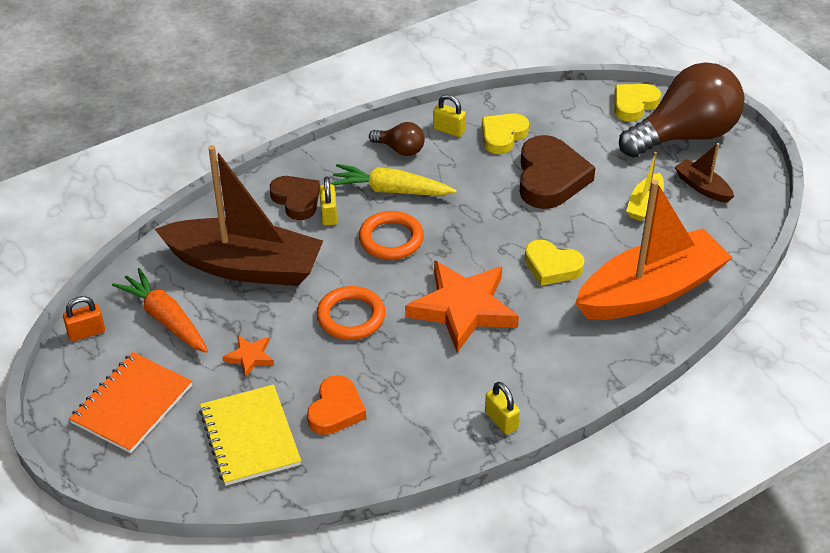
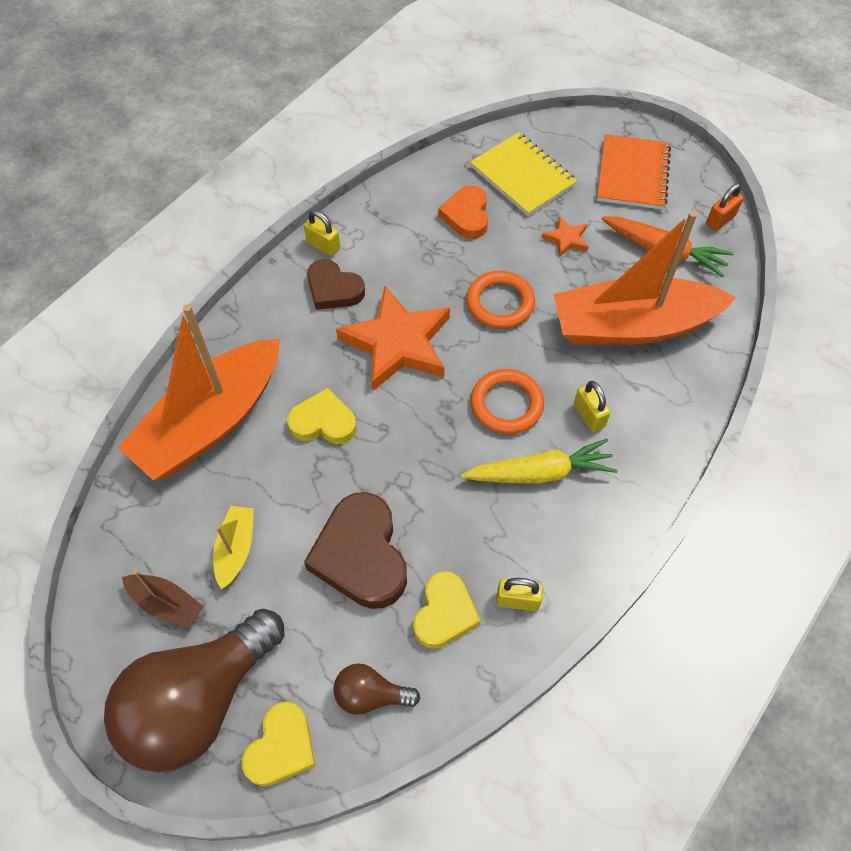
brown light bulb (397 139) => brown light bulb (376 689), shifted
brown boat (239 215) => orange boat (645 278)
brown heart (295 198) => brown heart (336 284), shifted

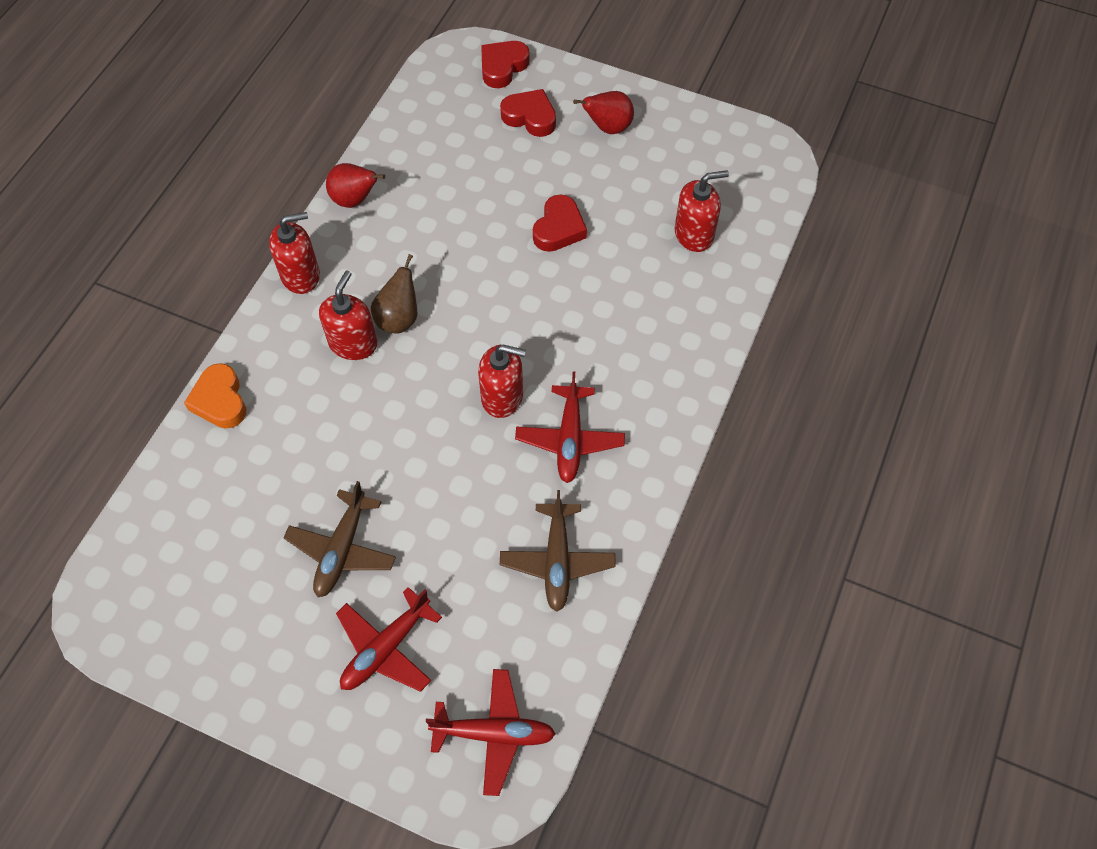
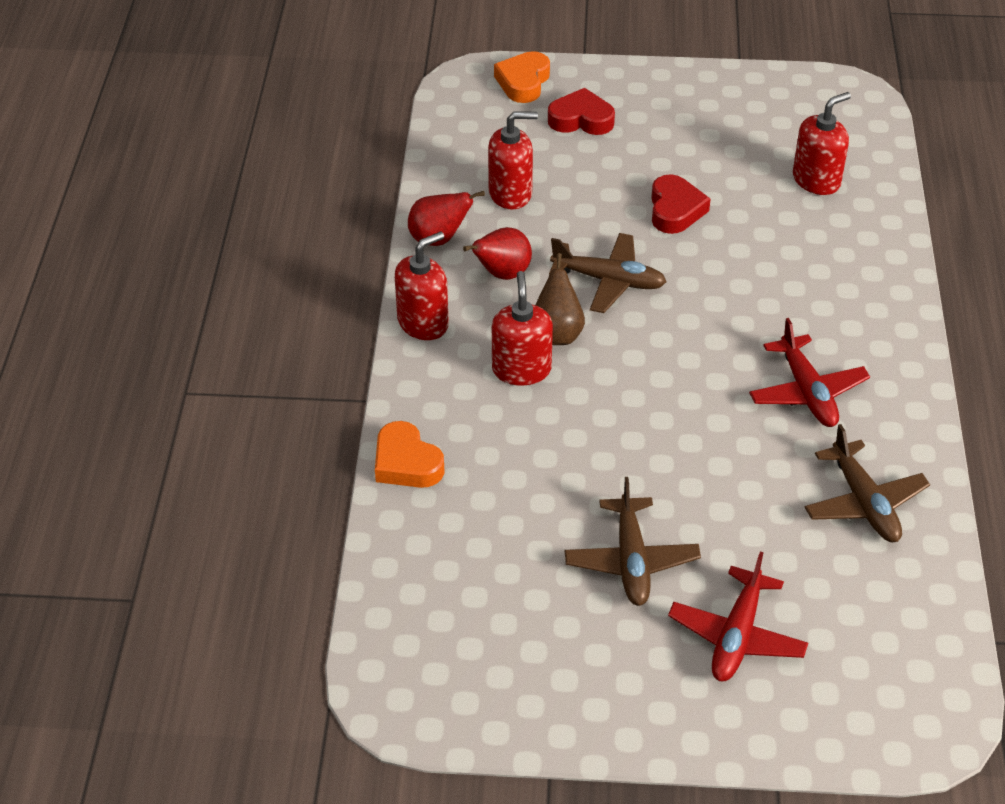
red heart (505 64) => orange heart (522 77)
red pear (603 112) => red pear (497 253), shifted
red soap dispenser (502 381) => red soap dispenser (513 160), shifted
red plane (491 732) => nothing
nothing => brown plane (607 273)

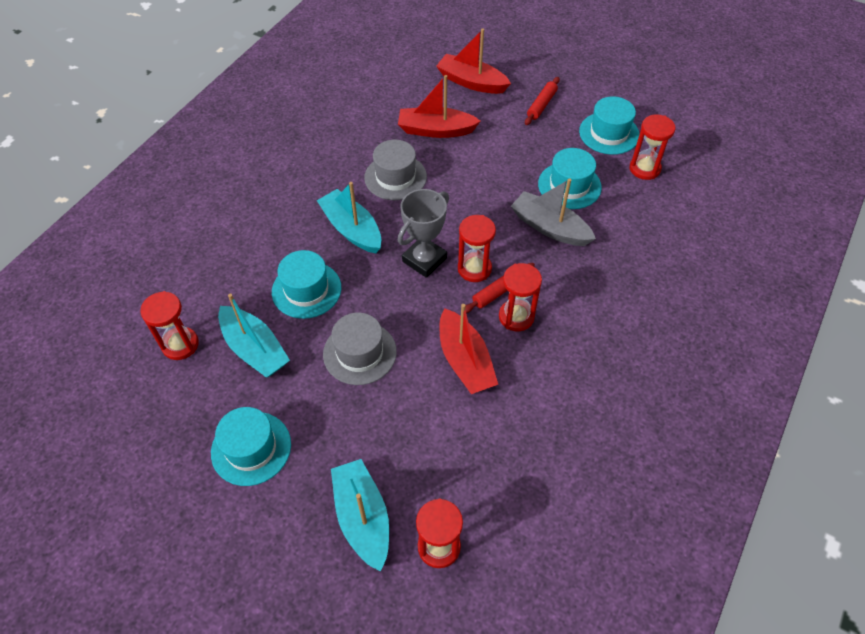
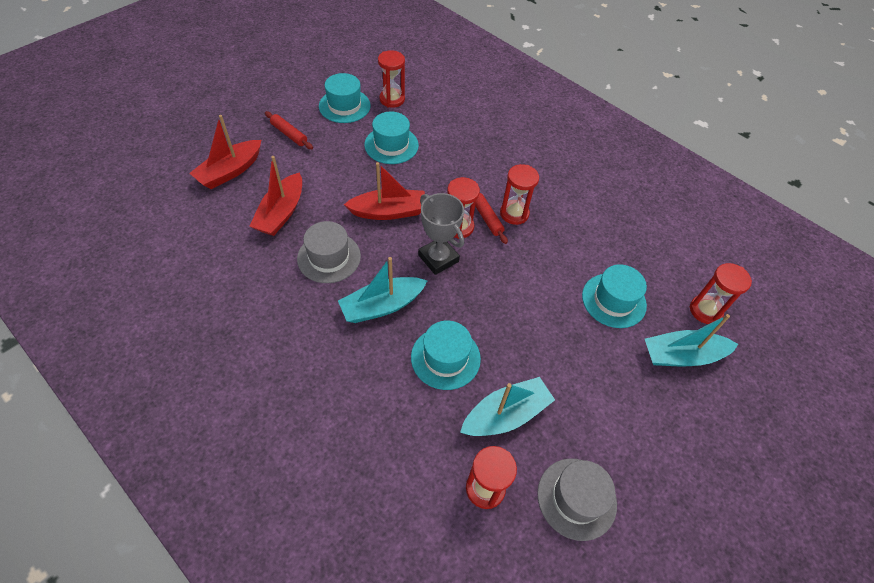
grey boat (553 212) => nothing
red boat (469 349) => red boat (384 191), shifted
grey hat (360 349) => grey hat (577 499), shifted
turquoise hat (251 446) => turquoise hat (614 296), shifted

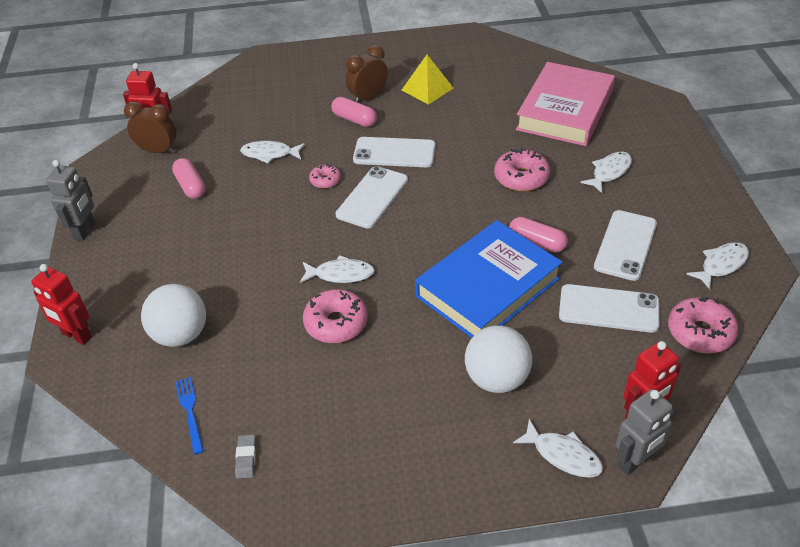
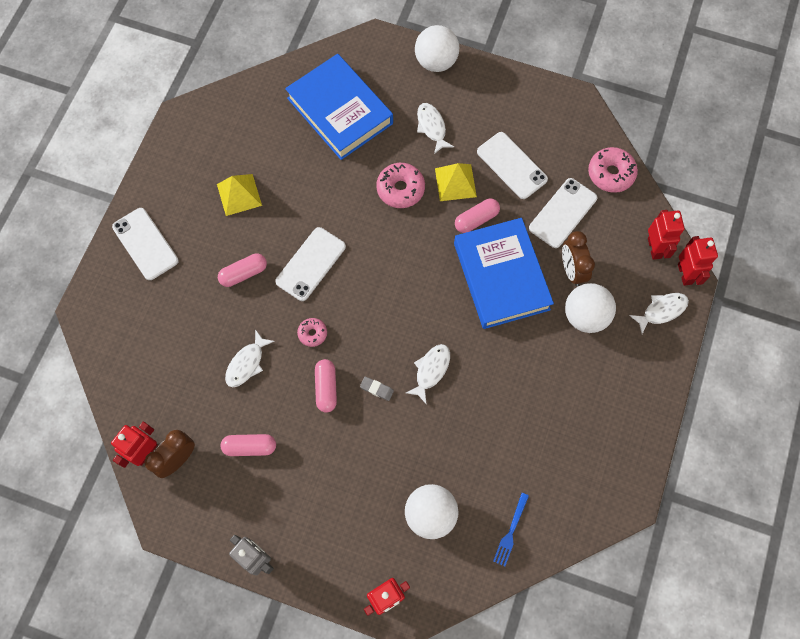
brown clock (367 73) => brown clock (578 258), shifted
pink book (565 104) => blue book (339 107)
white phone (371 197) => white phone (145 244), shifted
white fish (717 266) => nothing
pink donut (335 316) => nothing
blue fork (189 415) => blue fork (511 529), 75 degrees counterclockwise
grey robot (645 432) => red robot (698 261)
grey eraser (245 456) => grey eraser (377 388), shifted
nothing => white ball (437 48)
nothing => yellow pyramid (456 182)
nothing => pink capsule (326 386)

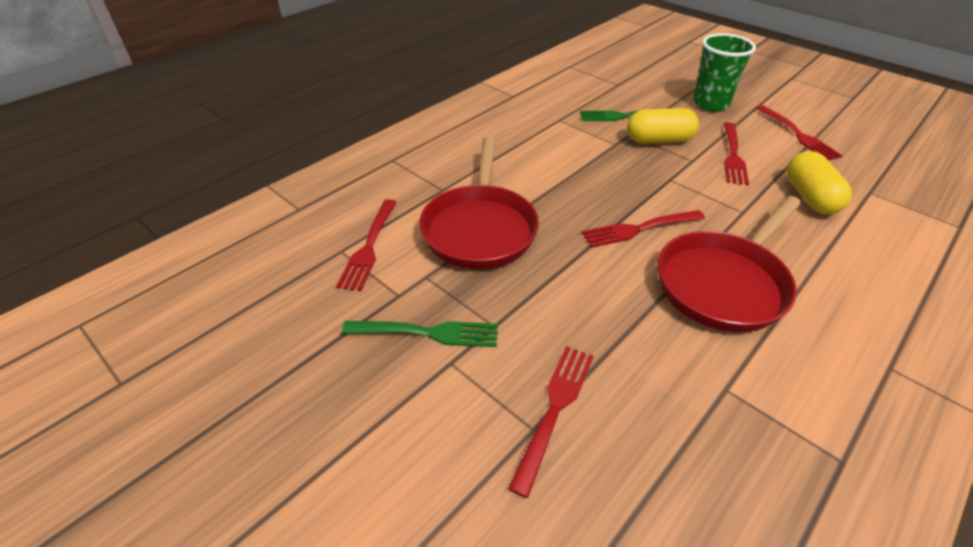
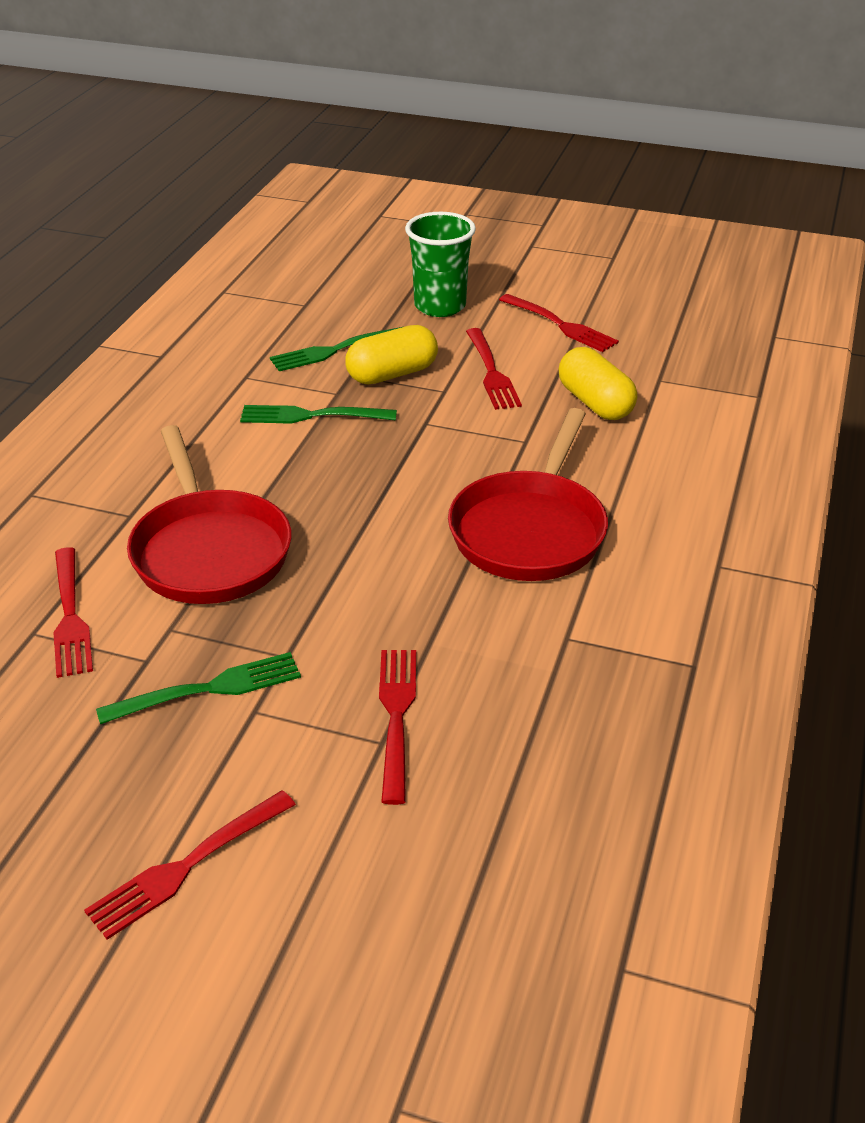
red fork (643 229) => red fork (190 865), shifted
nothing => green fork (318 414)

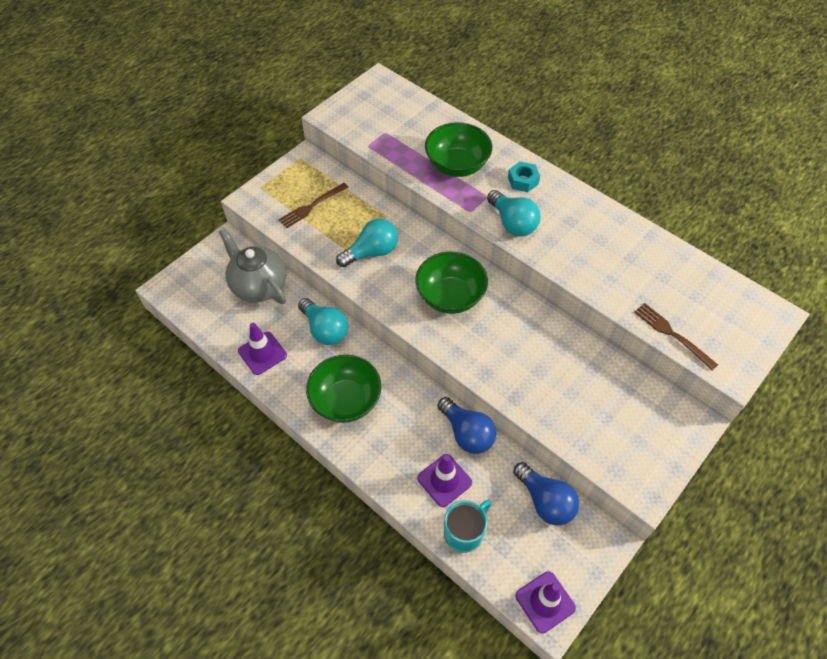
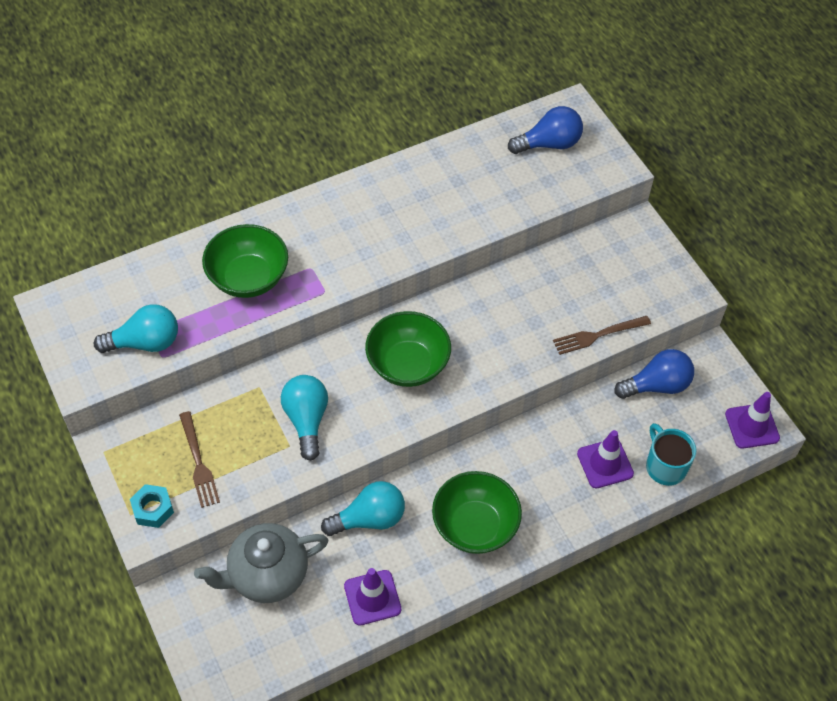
turquoise nut (524 176) => turquoise nut (152 506), shifted
turquoise light bulb (514 213) => turquoise light bulb (136 328), shifted
brown fork (676 336) => brown fork (602 335), shifted
blue light bulb (466 425) => blue light bulb (545 130), shifted

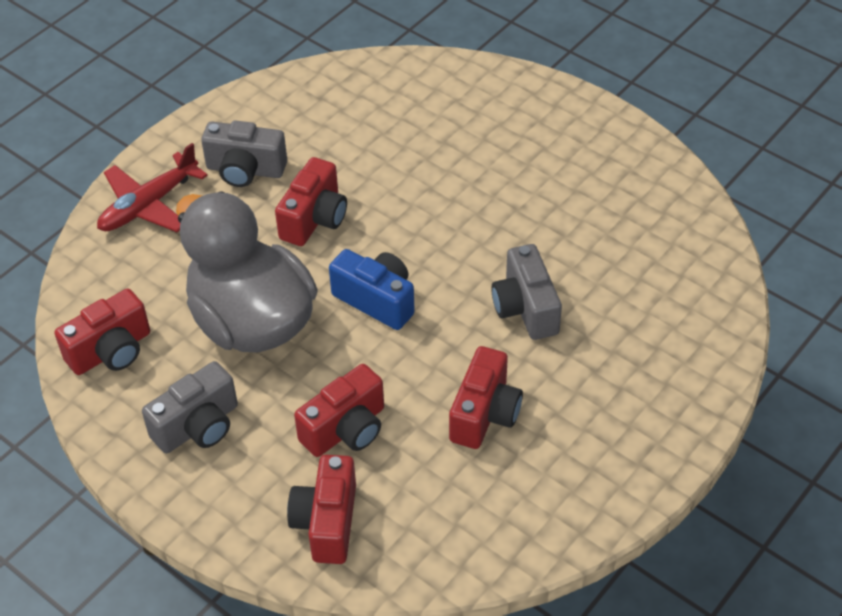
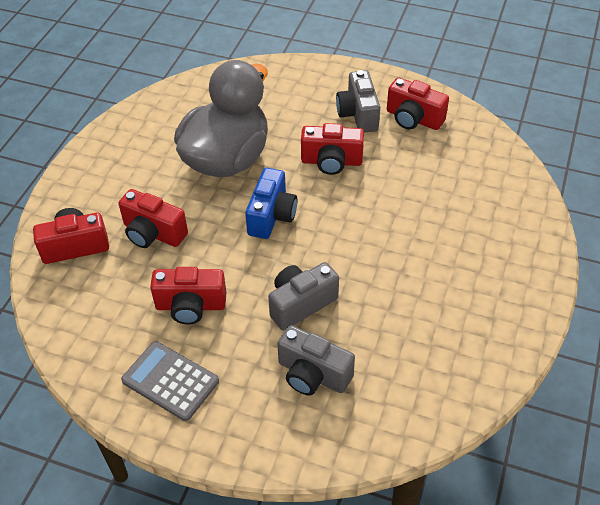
red plane (152 187) => nothing
red camera (102 332) => red camera (418 103), shifted
grey camera (190 407) => grey camera (316 360), shifted
nothing => grey calculator (170 381)

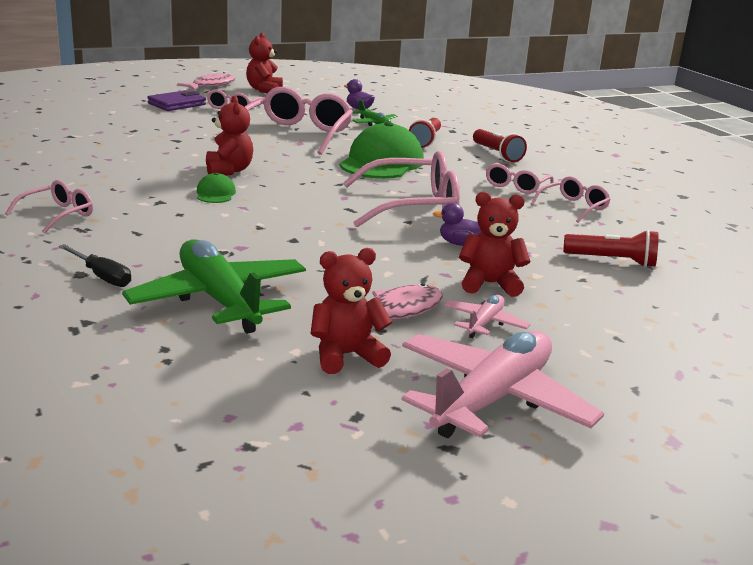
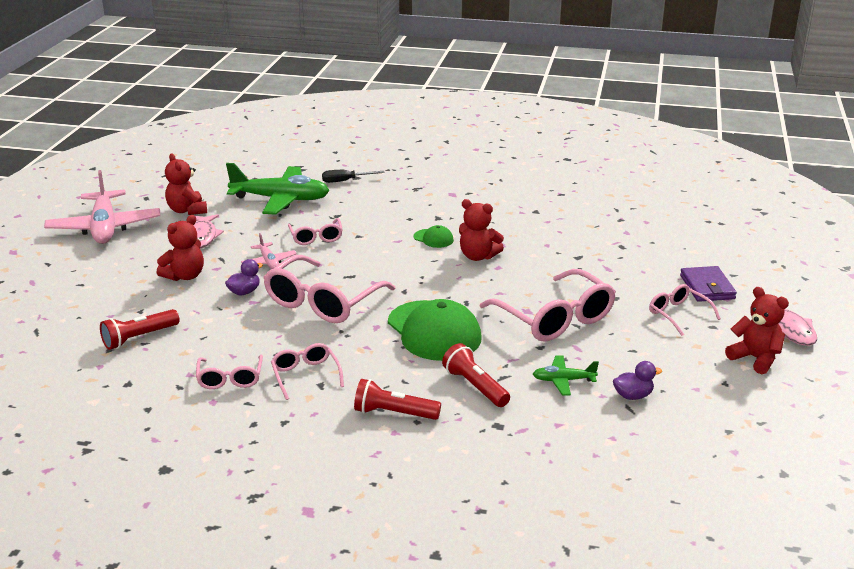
pink glasses (49 206) => pink glasses (315 231), shifted
red teddy bear (351 311) => red teddy bear (186 184), 135 degrees clockwise
pink plane (487 316) => pink plane (269 251), shifted

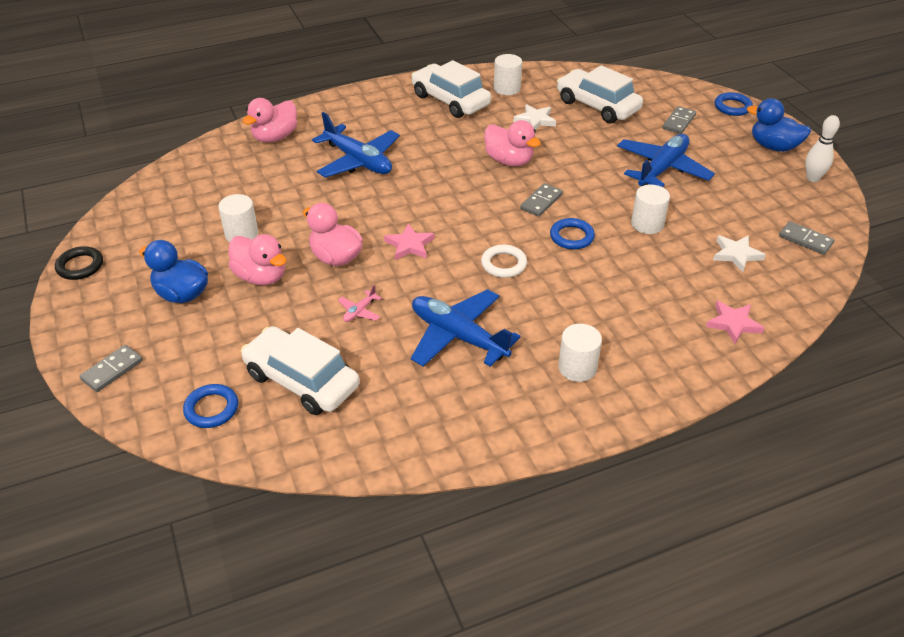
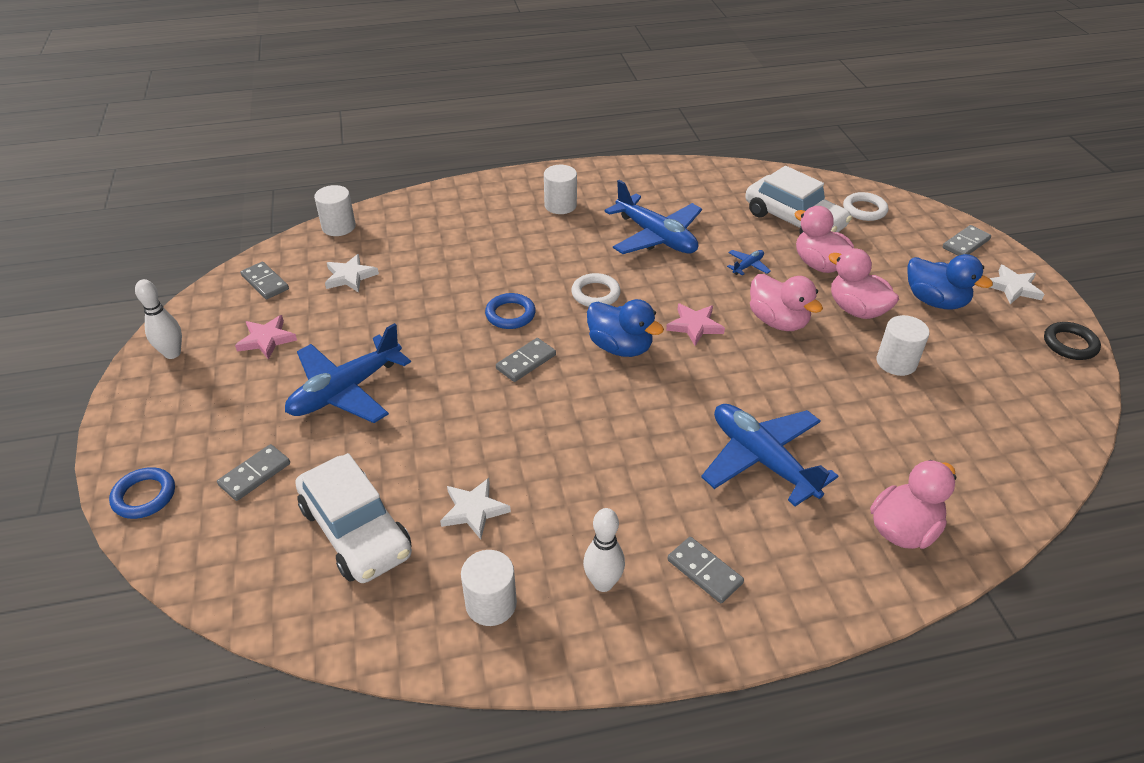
white car (451 89) => white bowling pin (604 550)
blue duck (779 125) => blue duck (625 328), shifted
pink duck (512 143) => pink duck (824 239), shifted
white cylinder (650 209) => white cylinder (335 210), shifted
pink plane (360 303) => blue plane (749 262)
pink star (735 322) => pink star (266 337), shifted
blue ring (210 406) => white ring (865 206)
nothing => white star (1017 284)
nothing => grey domino (705 570)

